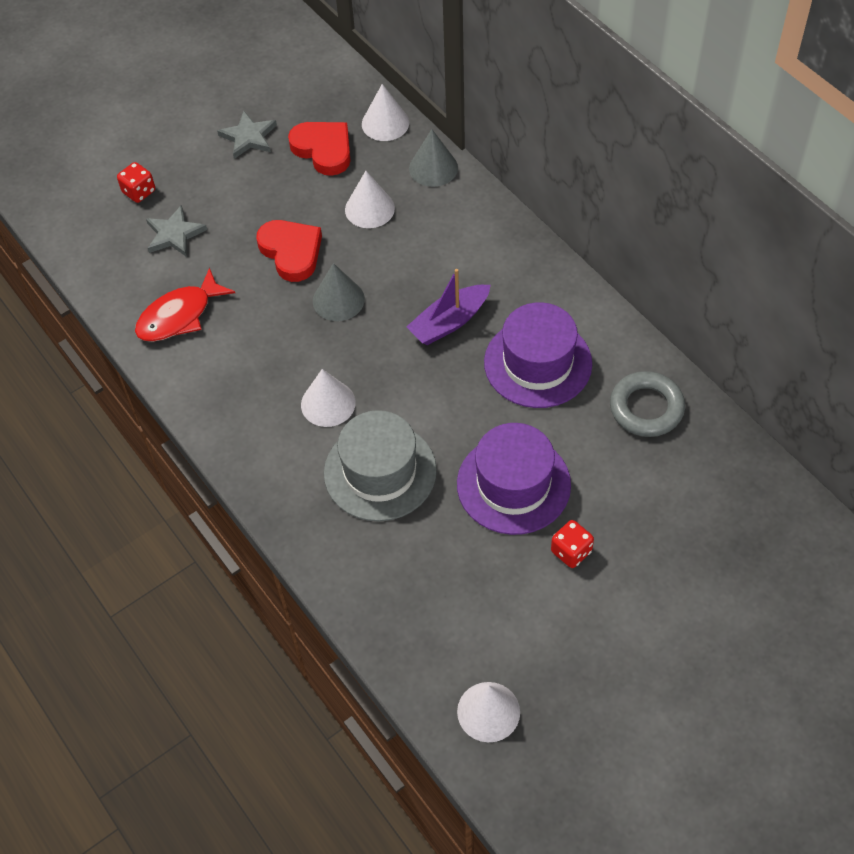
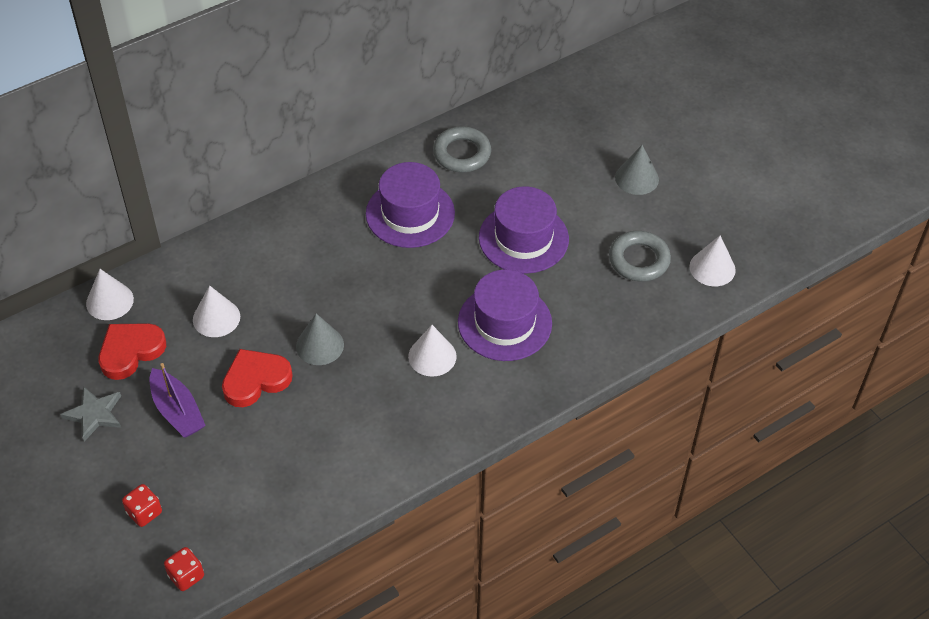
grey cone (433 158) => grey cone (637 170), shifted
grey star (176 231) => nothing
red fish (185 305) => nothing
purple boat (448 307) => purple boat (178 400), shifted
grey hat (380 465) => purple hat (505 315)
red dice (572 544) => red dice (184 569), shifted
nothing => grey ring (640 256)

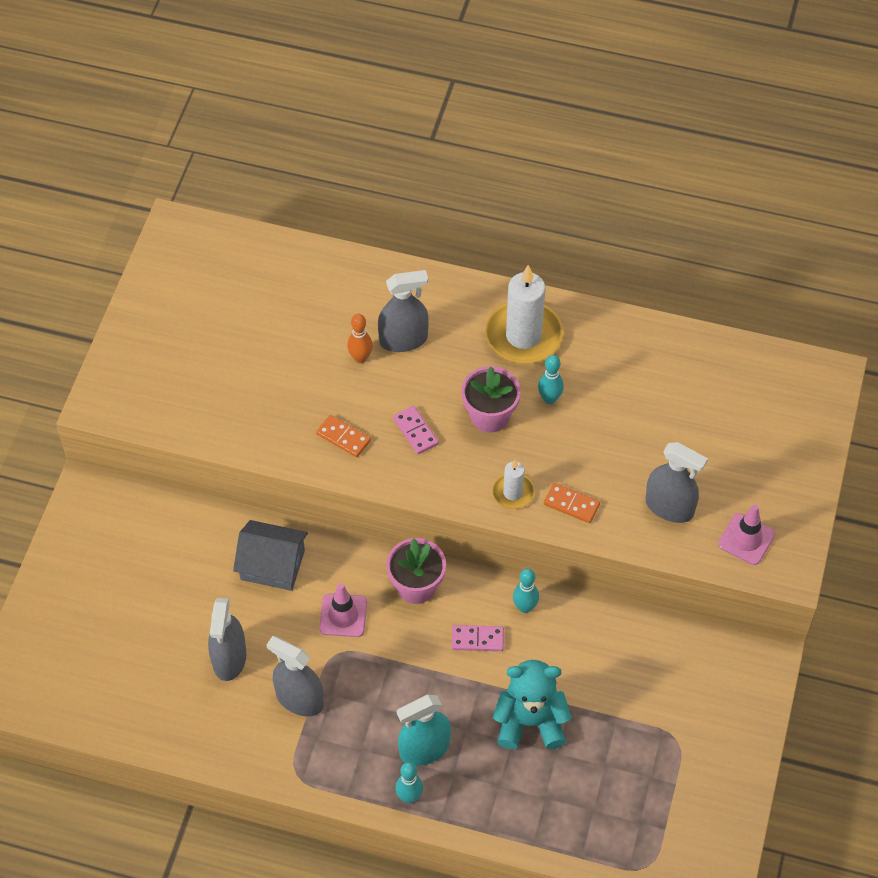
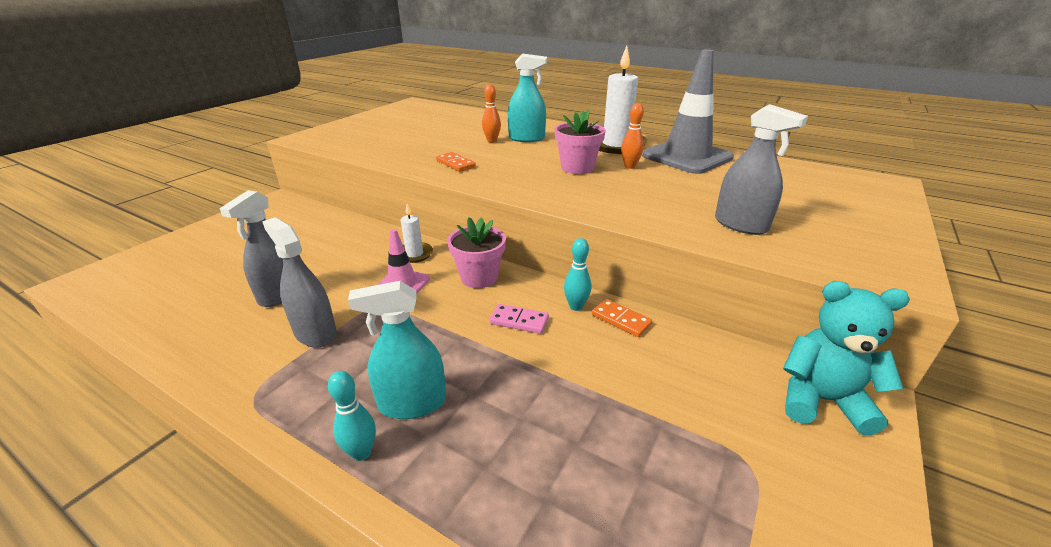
grey spray bottle (403 311) => turquoise spray bottle (527 97)
turquoise bowling pin (551 379) => orange bowling pin (632 136)
pink domino (416 430) => nothing
white candle (513 484) => white candle (417 233), shifted
orange domino (572 503) => orange domino (622 318), shifted
pink traffic cone (746 534) => nothing
grey house (270 555) => nothing
turquoise teddy bear (532 704) => turquoise teddy bear (846 358), shifted
nothing => grey traffic cone (688 111)

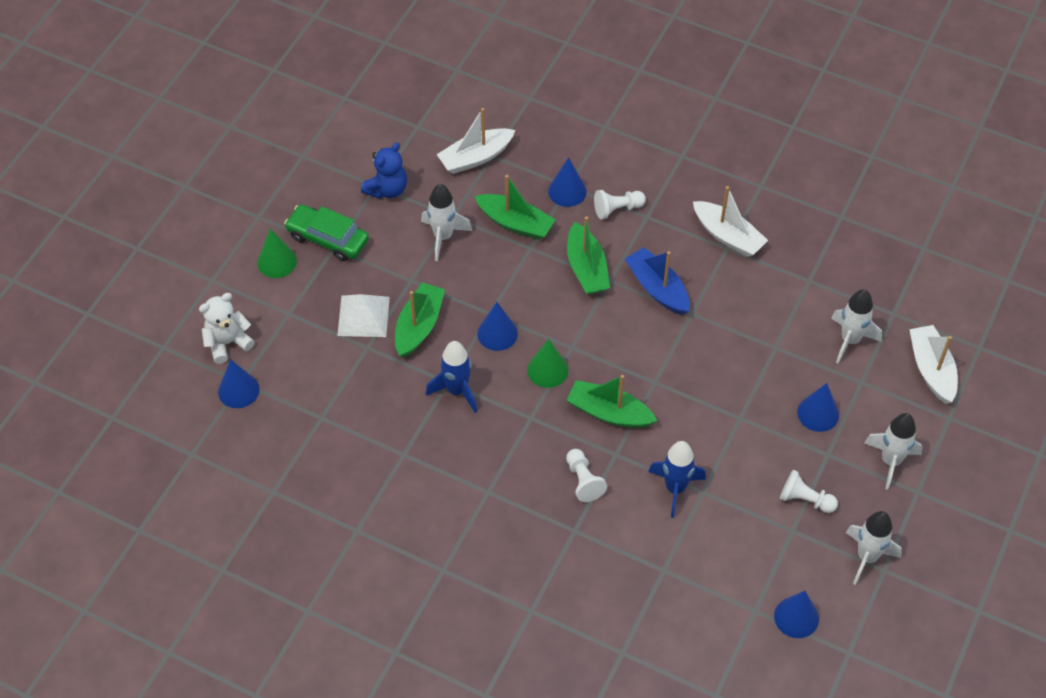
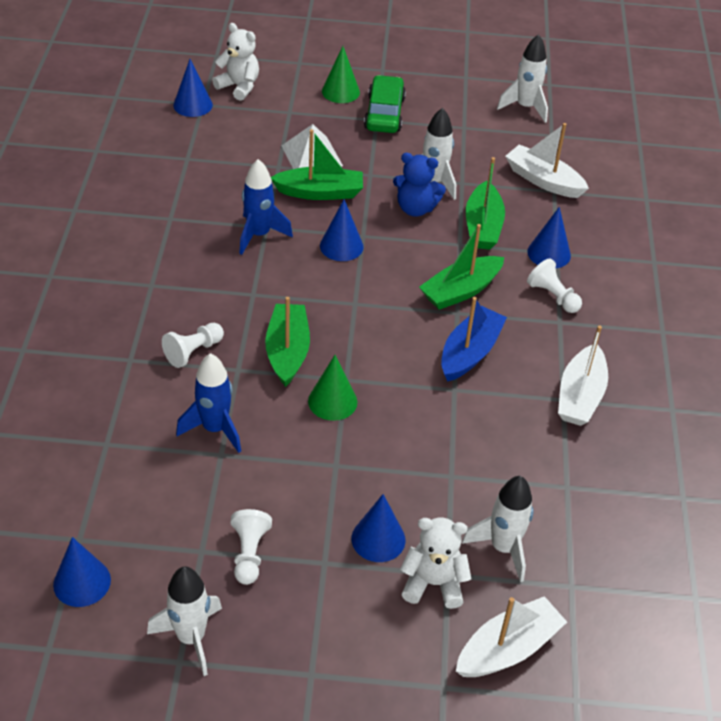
blue teddy bear (384 170) => blue teddy bear (419 185), shifted
green cone (547 363) => green cone (332 388), shifted
white rocket (893 451) => white rocket (522 78), shifted
nothing => white teddy bear (435 563)

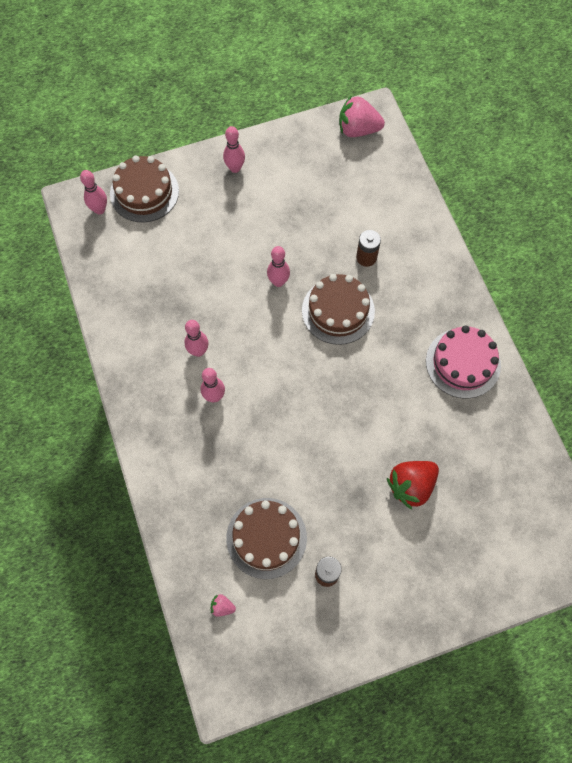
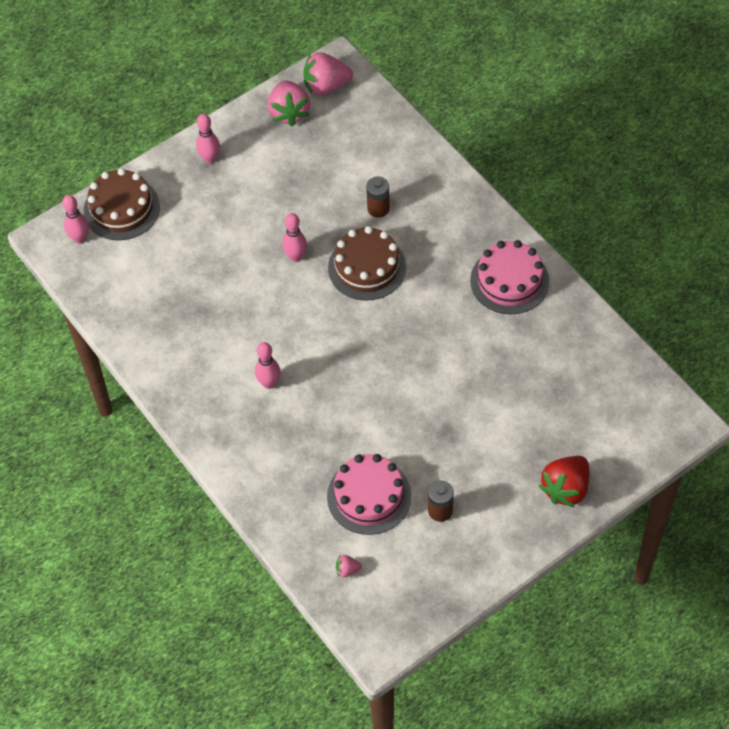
pink bowling pin (197 338) => nothing
red strawberry (413 485) => red strawberry (564 482), shifted
brown cake (266 538) => pink cake (369 494)
nothing => pink strawberry (288 103)

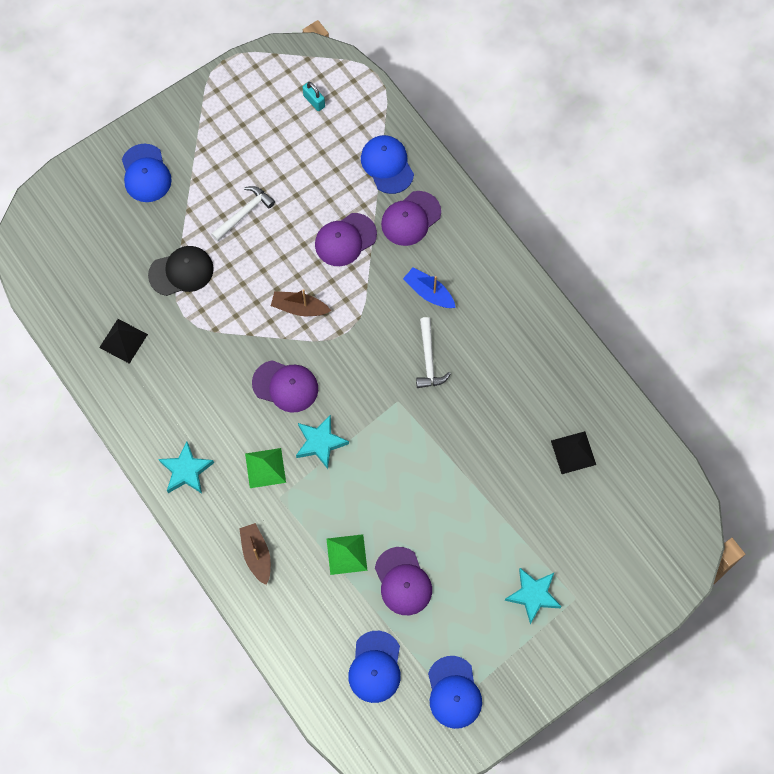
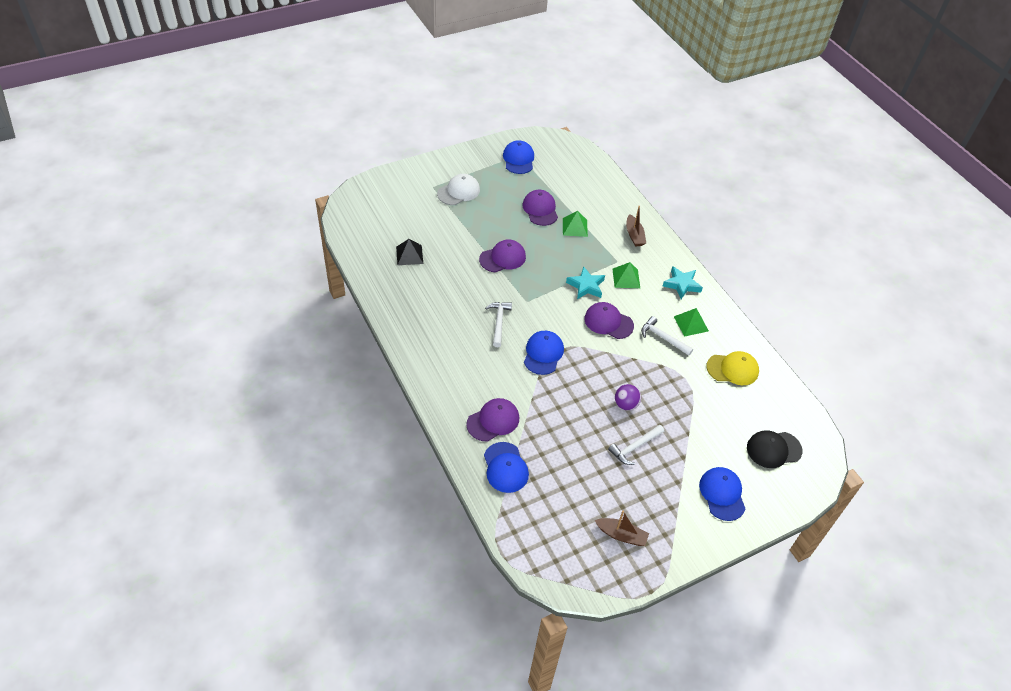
turquoise padlock (313 96) => nothing
purple cap (346 239) => purple cap (502 255), shifted
black cap (181 271) => black cap (774 449), shifted
blue boat (429 288) => nothing
brown boat (301 302) => brown boat (622 528), shifted
black pyramid (123 341) => yellow cap (732 368)
turquoise star (533 596) => white cap (458 189)
blue cap (374 667) => blue cap (544 353), shifted
nothing => green pyramid (691 322)
nothing => white hammer (667 336)
nothing => purple ball (628 397)

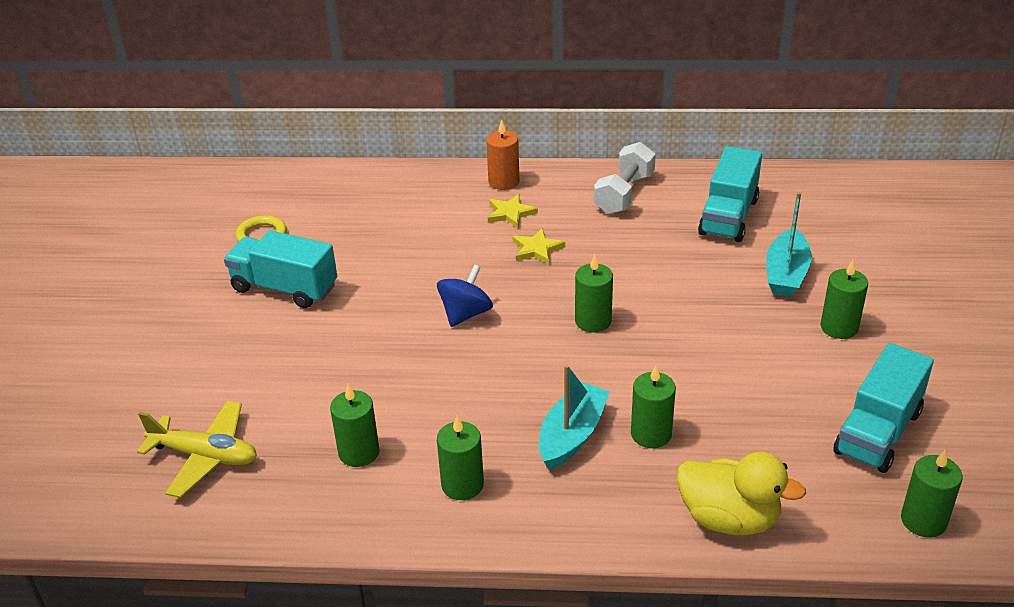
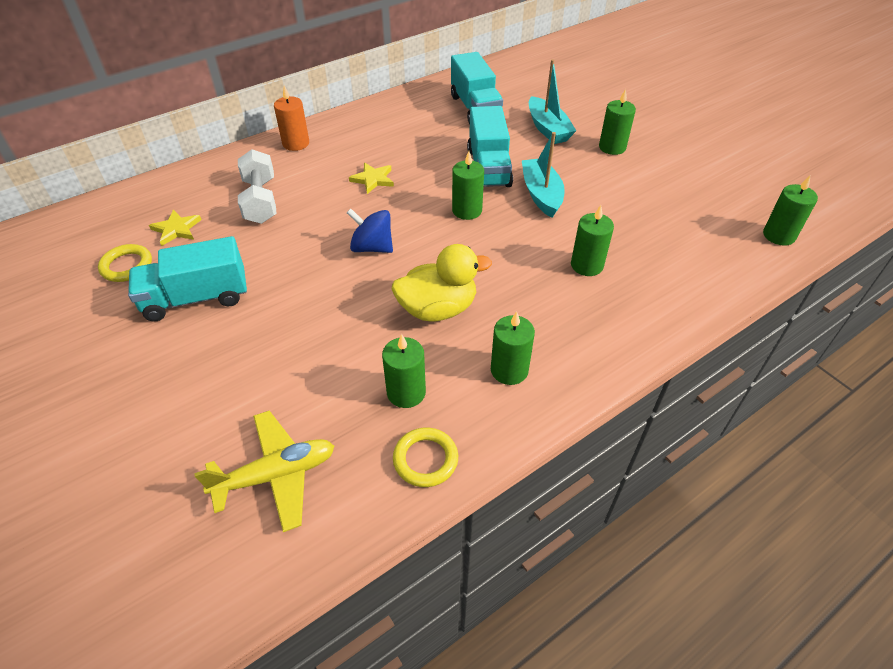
white dumbbell (625 178) => white dumbbell (257 186), shifted
yellow star (513 211) => yellow star (175 228), shifted
blue spinning top (465 295) => blue spinning top (370 231), 60 degrees counterclockwise
turquoise truck (883 408) => turquoise truck (490 146), shifted
turquoise boat (574 417) => turquoise boat (543 175), shifted
yellow duck (741 493) => yellow duck (442 283), shifted
nothing => yellow ring (425 457)

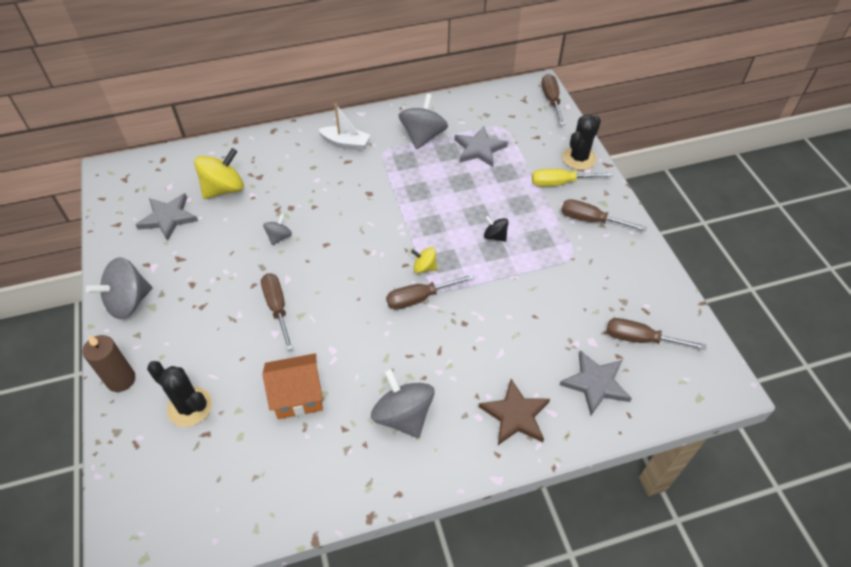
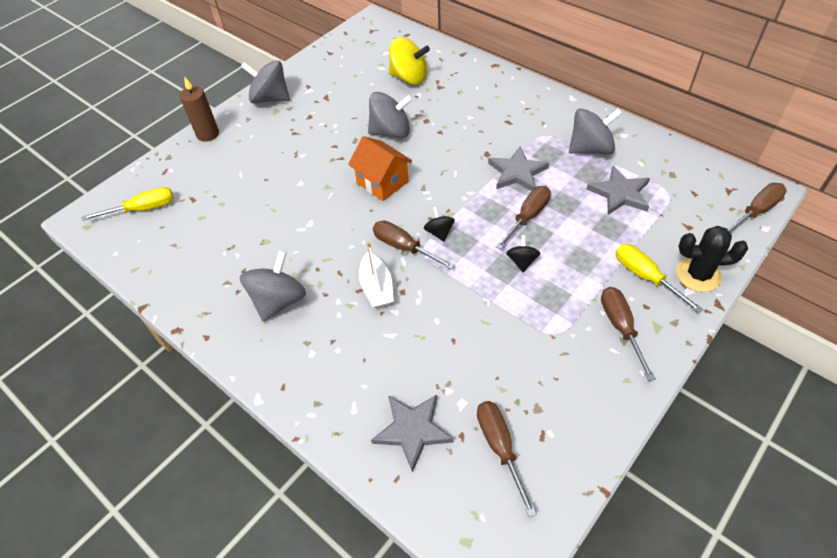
white boat (344 127) => white boat (376 275), shifted
grey star (167 217) => grey star (518 168), shifted
grey spinning top (277 229) => grey spinning top (390 115), x1.91
yellow spinning top (424 260) => black spinning top (439 224)
brown screwdriver (277 312) => brown screwdriver (523 218), shifted
orange house (293 386) => orange house (380 168), shifted
black cactus (179 394) => nothing
brown star (514 412) => nothing
nothing => yellow screwdriver (128 204)

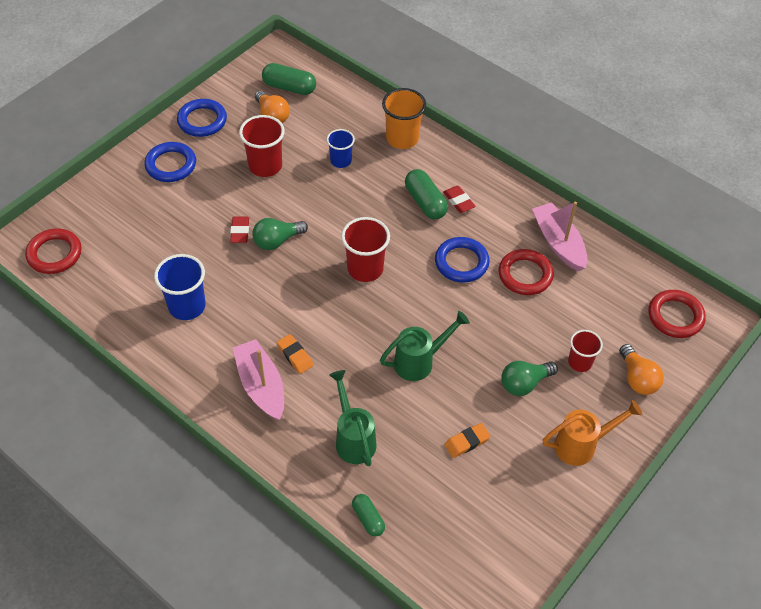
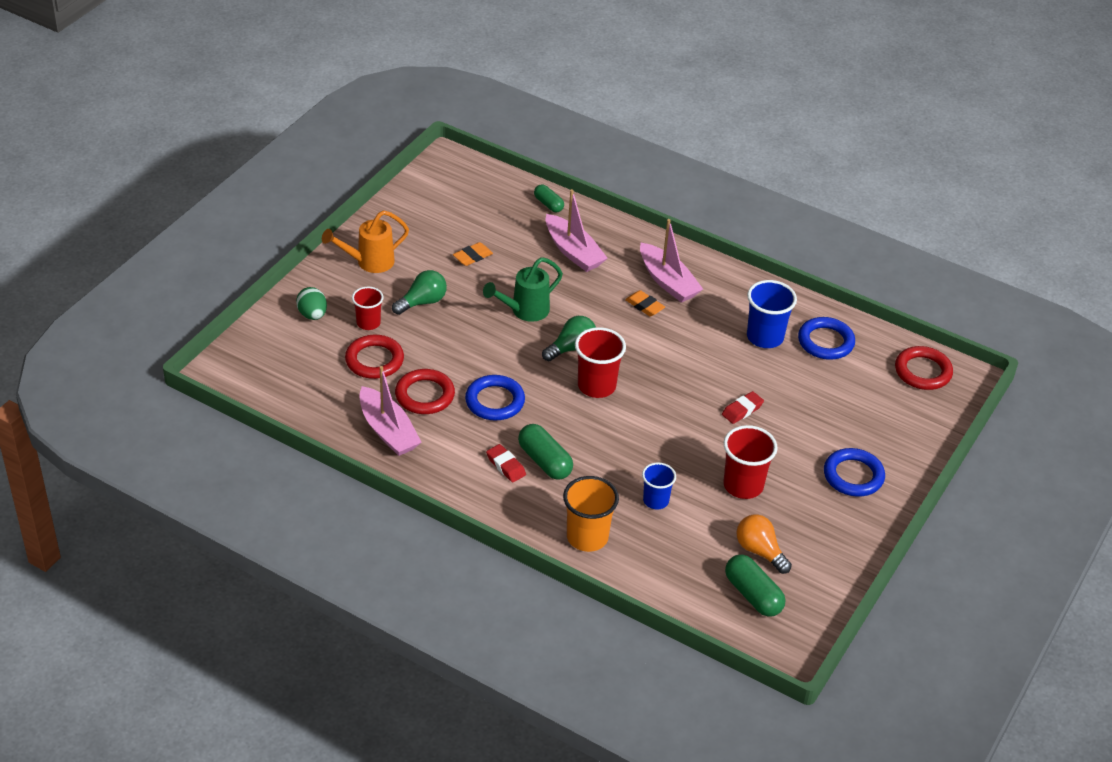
green capsule (289 79) => green capsule (755 586), 45 degrees clockwise
blue ring (202 118) => blue ring (826 338), shifted
red eraser (239 230) => red eraser (743 407), 60 degrees clockwise
green light bulb (280 234) => green light bulb (569 338), shifted
red ring (677 314) => red ring (374 357), shifted
orange light bulb (641 369) => green egg (311 303)
green watering can (352 418) => pink boat (577 230)

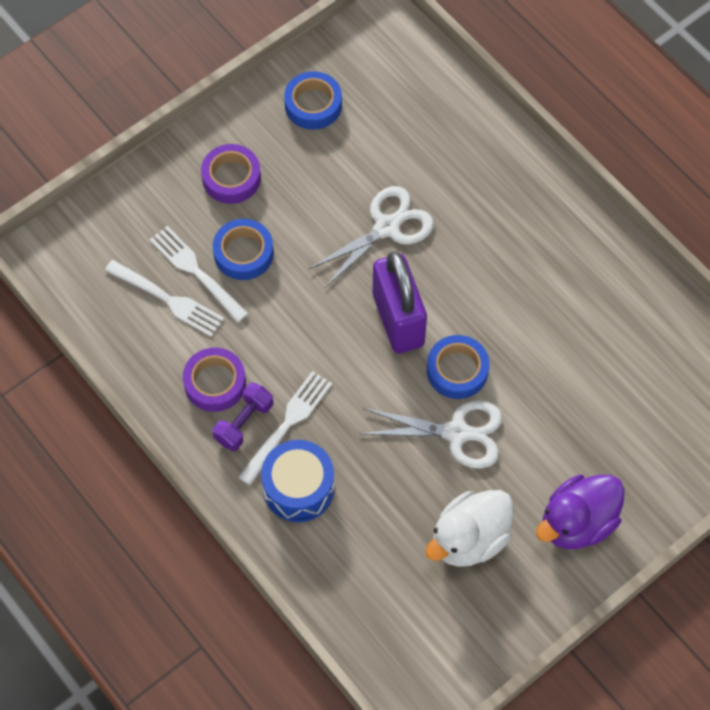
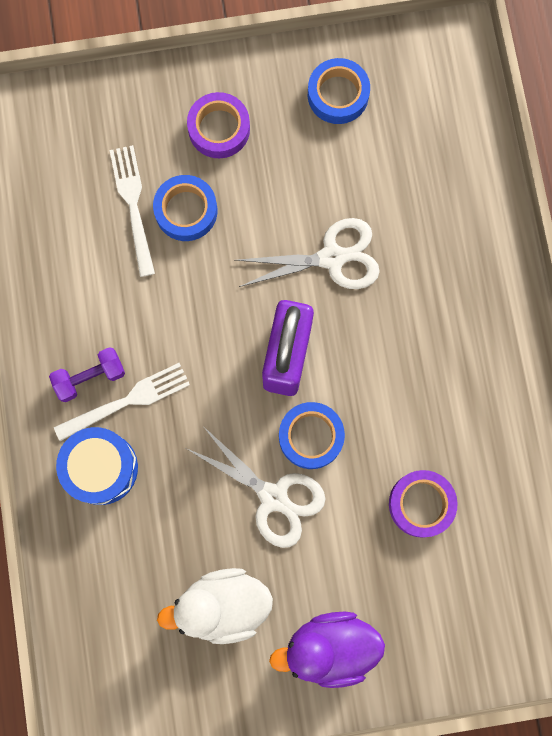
white fork (164 298) => nothing
purple tape (214 380) => purple tape (423 504), shifted

